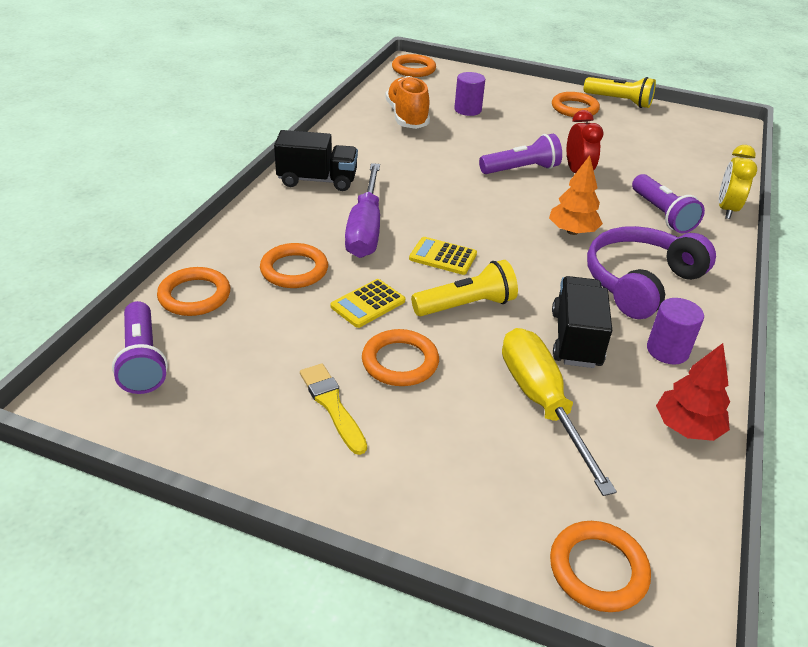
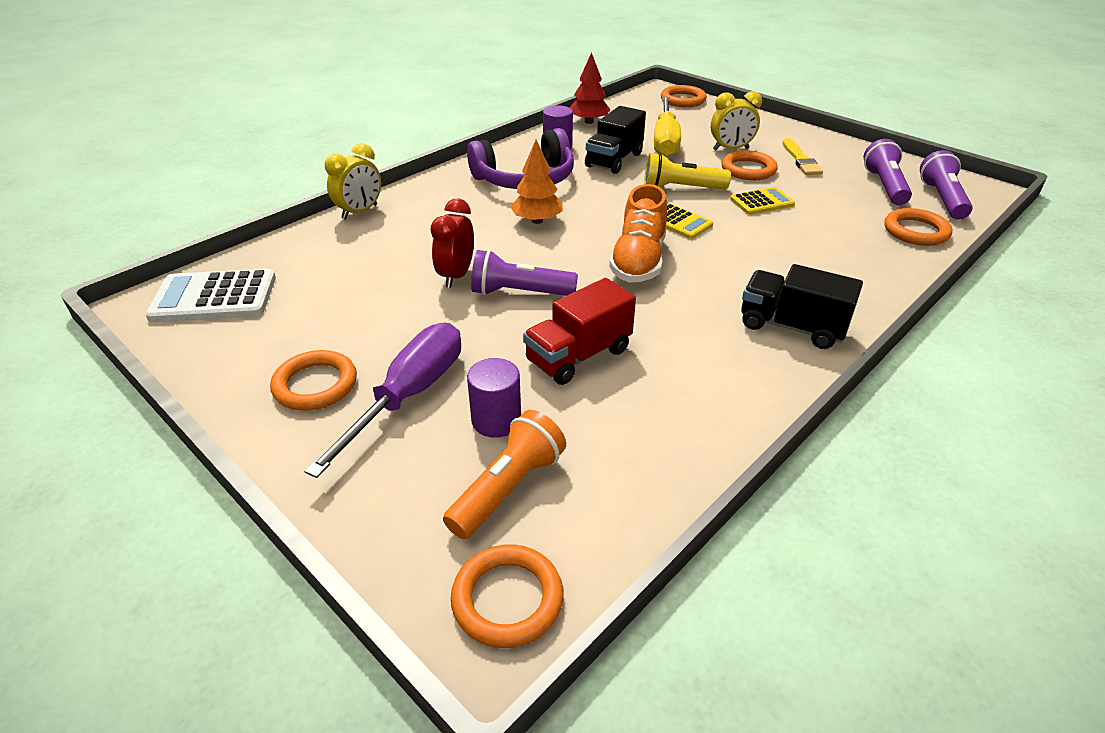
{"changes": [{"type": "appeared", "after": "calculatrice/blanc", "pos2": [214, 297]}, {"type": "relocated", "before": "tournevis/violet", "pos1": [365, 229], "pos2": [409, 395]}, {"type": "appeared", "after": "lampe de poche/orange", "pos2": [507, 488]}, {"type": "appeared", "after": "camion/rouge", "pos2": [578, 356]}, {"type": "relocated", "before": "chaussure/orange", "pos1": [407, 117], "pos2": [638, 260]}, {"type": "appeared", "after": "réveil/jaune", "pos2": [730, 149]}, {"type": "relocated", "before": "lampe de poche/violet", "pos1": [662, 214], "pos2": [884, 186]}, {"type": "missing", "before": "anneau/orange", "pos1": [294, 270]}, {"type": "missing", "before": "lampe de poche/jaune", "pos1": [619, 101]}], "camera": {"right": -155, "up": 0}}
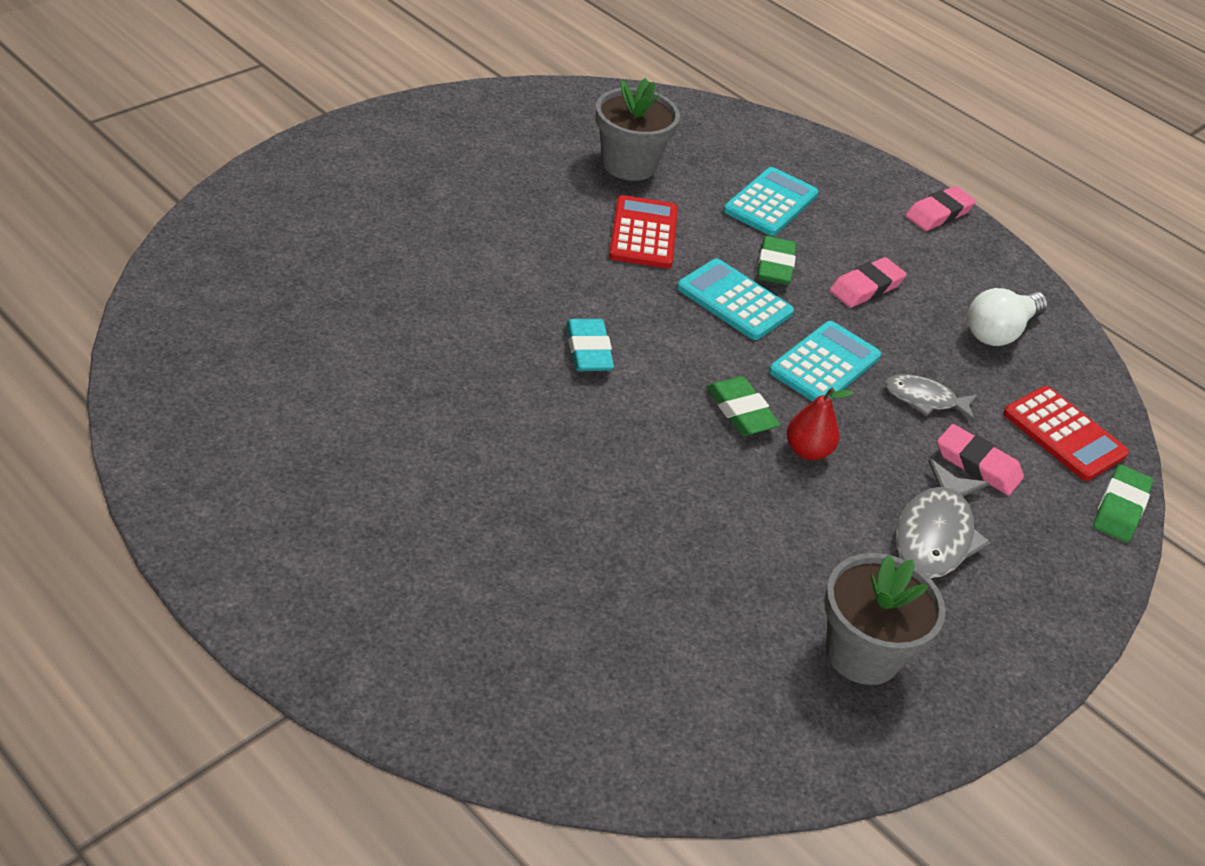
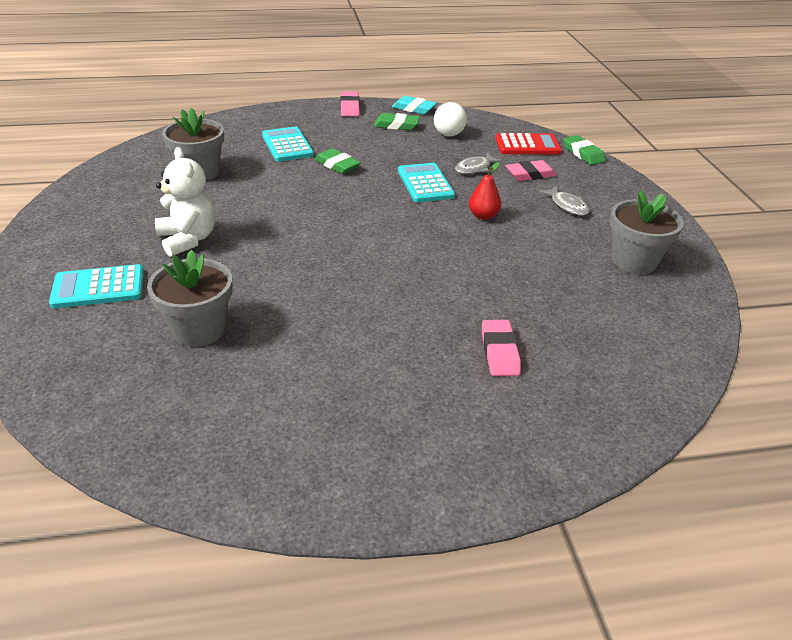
{"changes": [{"type": "relocated", "before": "calculatrice/turquoise", "pos1": [734, 300], "pos2": [98, 287]}, {"type": "appeared", "after": "pot de fleurs/gris", "pos2": [199, 329]}, {"type": "appeared", "after": "ours en peluche/blanc", "pos2": [188, 239]}, {"type": "relocated", "before": "gomme/vert", "pos1": [741, 411], "pos2": [396, 125]}, {"type": "relocated", "before": "gomme/turquoise", "pos1": [588, 350], "pos2": [414, 109]}, {"type": "relocated", "before": "gomme/rose", "pos1": [866, 287], "pos2": [499, 351]}, {"type": "size", "before": "poisson/gris", "pos1": [935, 534], "pos2": [567, 206], "scale": 0.63}, {"type": "missing", "before": "calculatrice/rouge", "pos1": [643, 233]}], "camera": {"right": -50, "up": -5}}
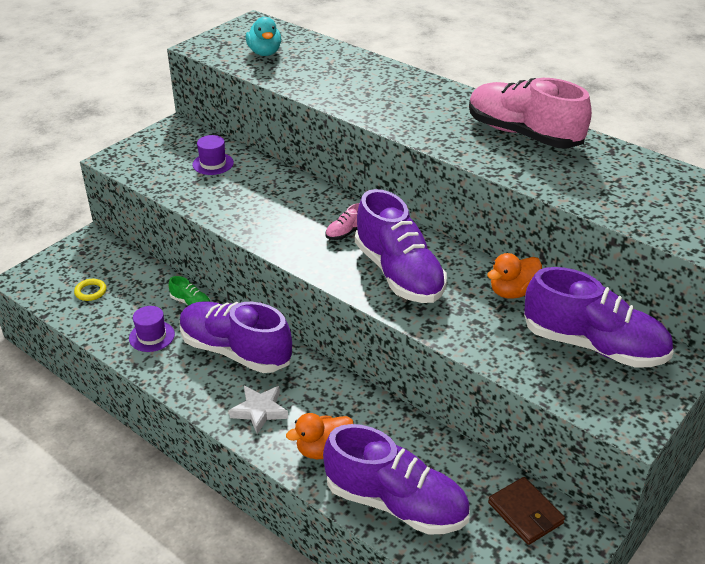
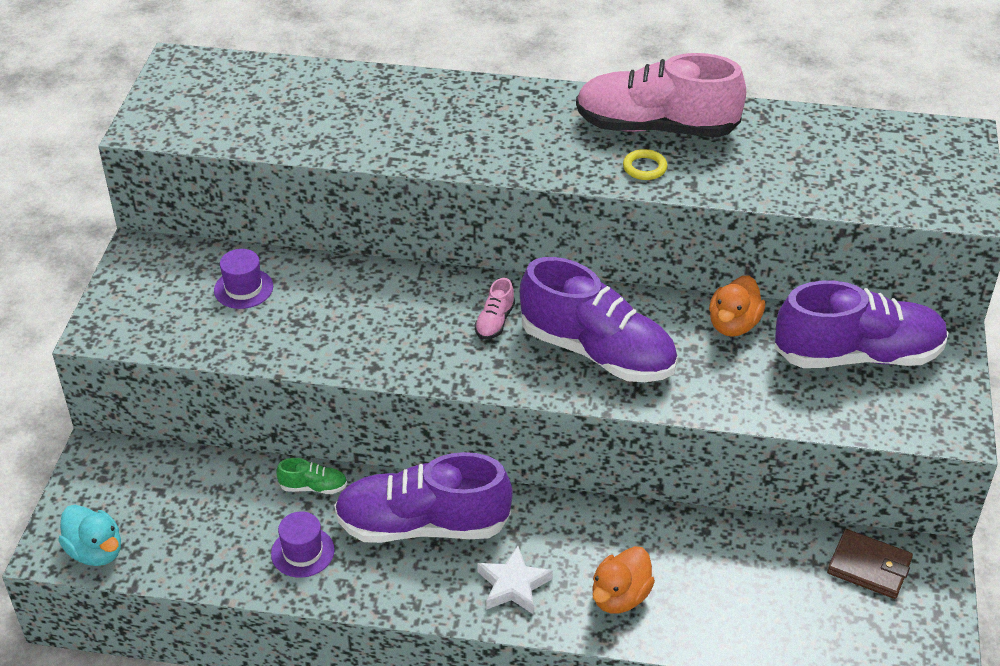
{"changes": [{"type": "relocated", "before": "canard/turquoise", "pos1": [265, 53], "pos2": [96, 551]}, {"type": "relocated", "before": "anneau/jaune", "pos1": [90, 292], "pos2": [644, 168]}, {"type": "missing", "before": "chaussure/violet", "pos1": [396, 503]}], "camera": {"right": -30, "up": 5}}
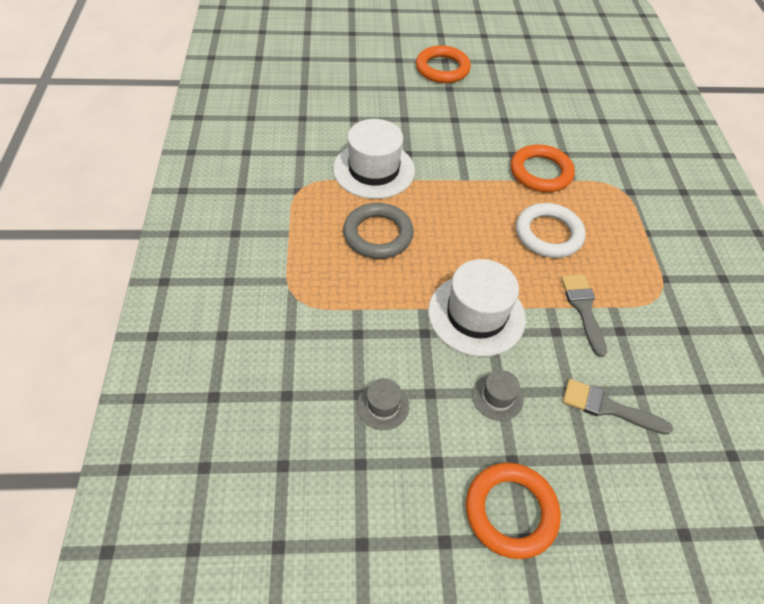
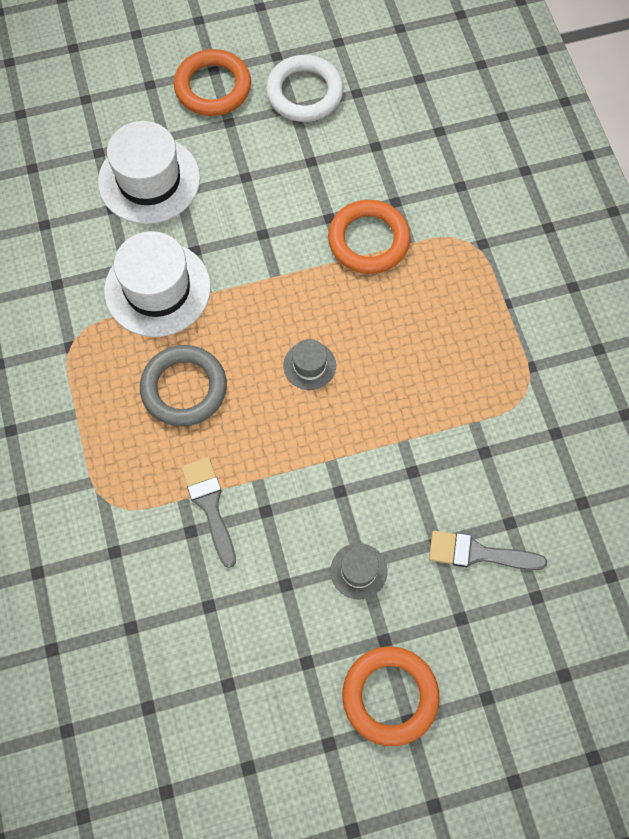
{"changes": [{"type": "relocated", "before": "chapeau/blanc", "pos1": [476, 315], "pos2": [149, 180]}, {"type": "relocated", "before": "pinceau/gris", "pos1": [583, 308], "pos2": [209, 505]}, {"type": "relocated", "before": "anneau/blanc", "pos1": [548, 234], "pos2": [304, 93]}, {"type": "relocated", "before": "chapeau/gris", "pos1": [383, 406], "pos2": [309, 365]}], "camera": {"right": -10, "up": 15}}
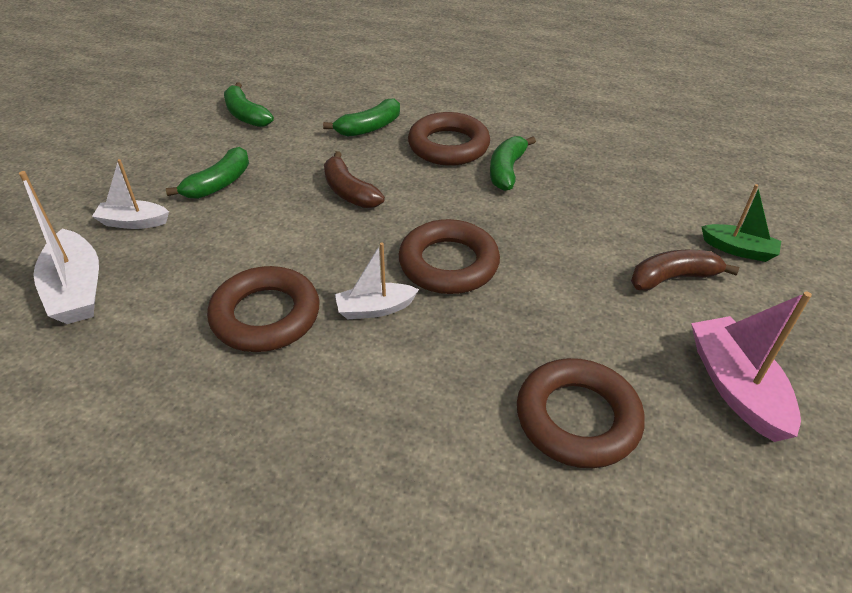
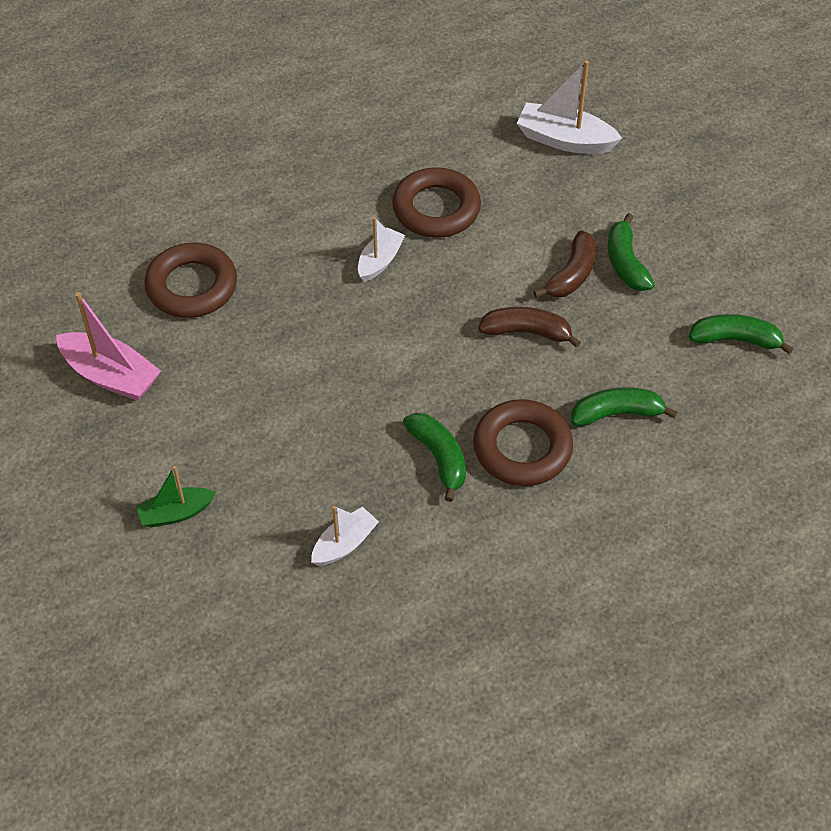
{"changes": [{"type": "relocated", "before": "bateau/blanc", "pos1": [133, 222], "pos2": [344, 544]}, {"type": "relocated", "before": "banane/marron", "pos1": [673, 278], "pos2": [571, 275]}, {"type": "spun", "before": "banane/vert", "pos1": [369, 128], "pos2": [617, 413], "turn": 75}, {"type": "missing", "before": "anneau/marron", "pos1": [448, 264]}], "camera": {"right": 135, "up": 10}}
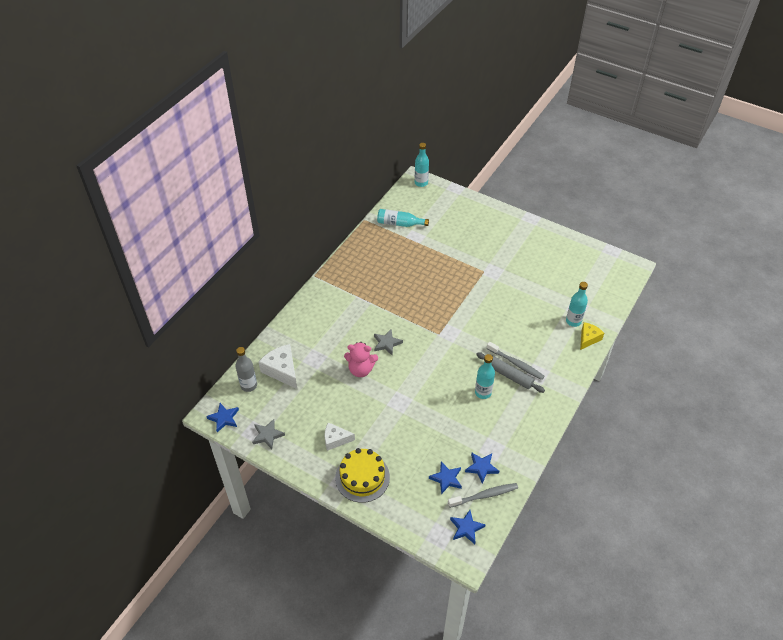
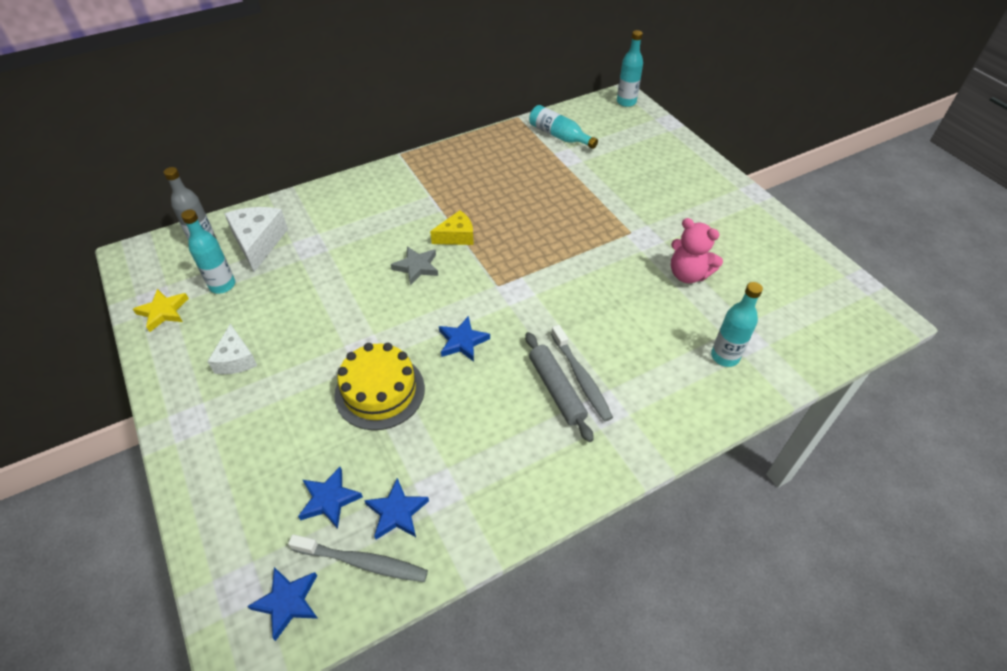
{"changes": [{"type": "colour", "before": "étoile/gris", "after": "étoile/jaune", "pos1": [267, 435], "pos2": [163, 312]}, {"type": "relocated", "before": "bouteille/turquoise", "pos1": [483, 392], "pos2": [222, 285]}, {"type": "spun", "before": "fromage/blanc", "pos1": [335, 439], "pos2": [236, 359], "turn": -135}, {"type": "relocated", "before": "gâteau/jaune", "pos1": [362, 477], "pos2": [380, 391]}, {"type": "relocated", "before": "fromage/jaune", "pos1": [588, 338], "pos2": [456, 236]}, {"type": "relocated", "before": "étoile/bleu", "pos1": [224, 418], "pos2": [462, 341]}, {"type": "relocated", "before": "ours en peluche/rose", "pos1": [361, 369], "pos2": [688, 274]}], "camera": {"right": 30, "up": 0}}
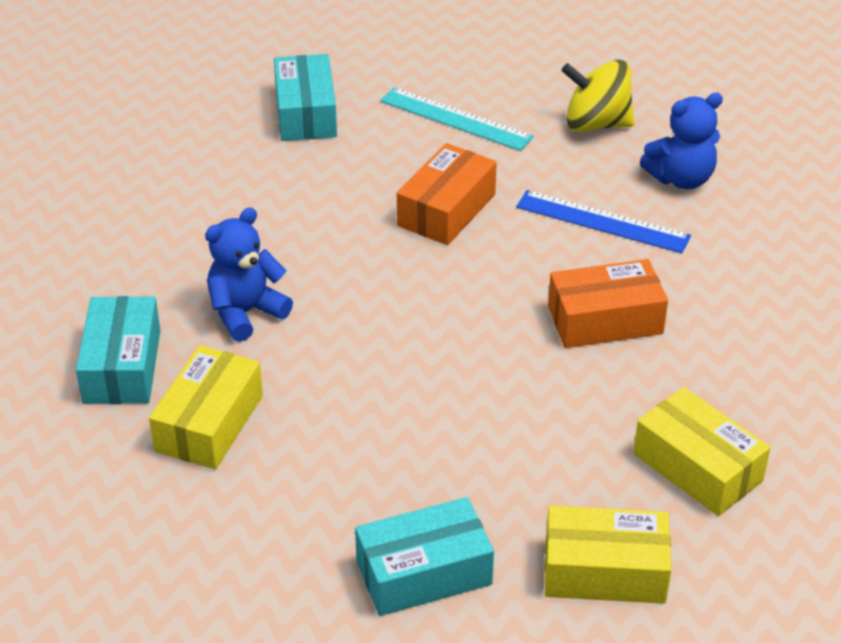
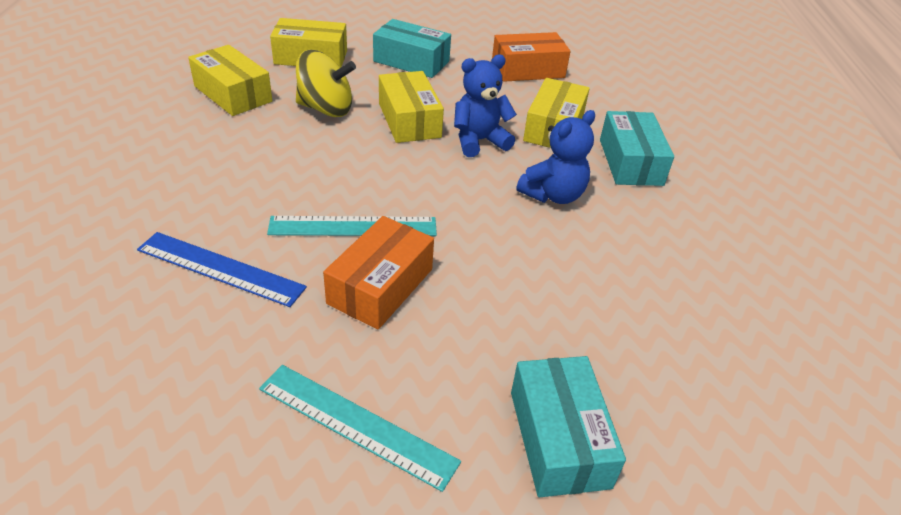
{"changes": [{"type": "appeared", "after": "règle/turquoise", "pos2": [353, 226]}, {"type": "relocated", "before": "toupie/jaune", "pos1": [596, 124], "pos2": [326, 109]}, {"type": "spun", "before": "boîte/turquoise", "pos1": [424, 573], "pos2": [411, 61], "turn": 45}, {"type": "appeared", "after": "boîte/jaune", "pos2": [409, 120]}, {"type": "relocated", "before": "ours en peluche/bleu", "pos1": [681, 179], "pos2": [479, 141]}, {"type": "relocated", "before": "boîte/orange", "pos1": [605, 320], "pos2": [528, 70]}], "camera": {"right": 175, "up": 0}}
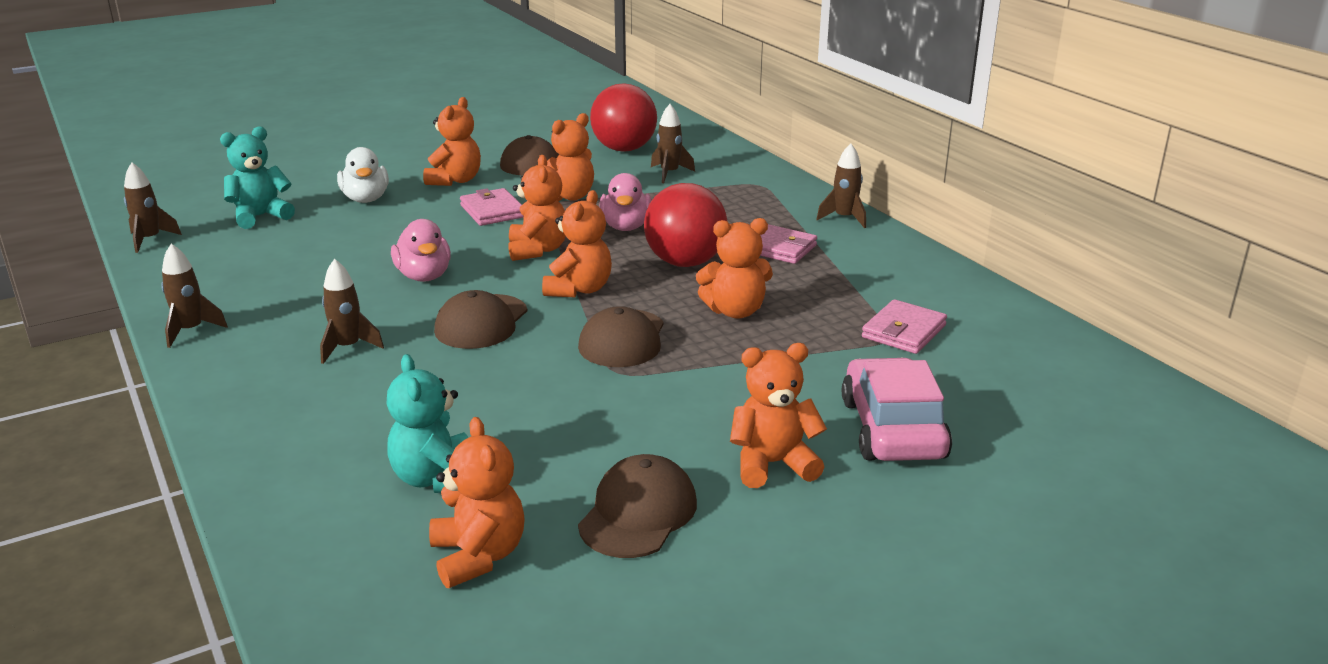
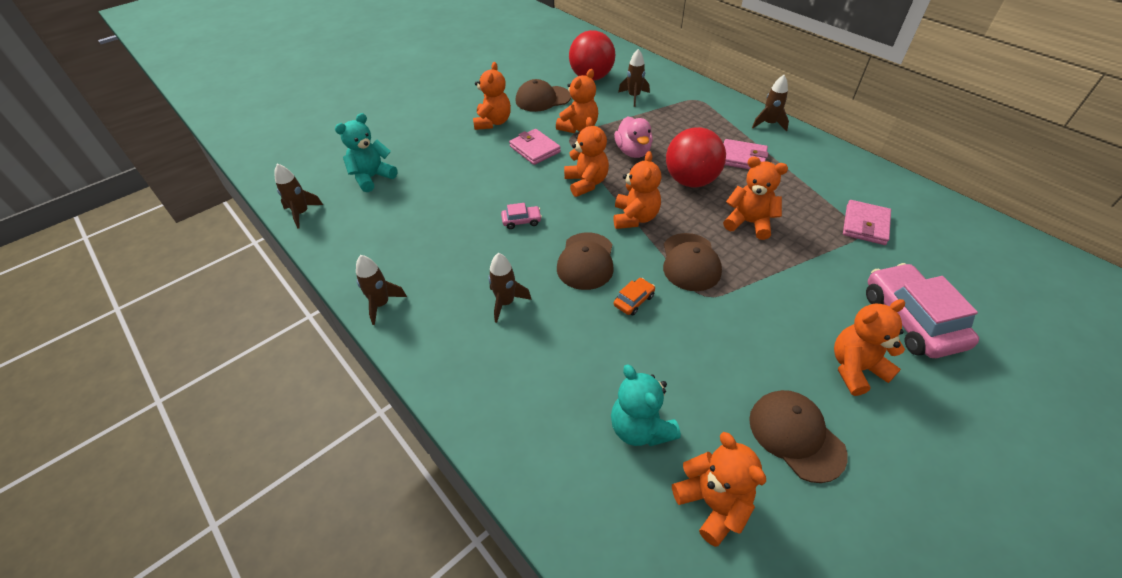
{"changes": [{"type": "exchanged", "before": "canard/rose", "after": "voiture/rose", "pos1": [424, 276], "pos2": [521, 221]}, {"type": "appeared", "after": "voiture/orange", "pos2": [634, 300]}, {"type": "spun", "before": "ours en peluche/orange", "pos1": [735, 311], "pos2": [749, 223], "turn": -135}, {"type": "spun", "before": "casquette/marron", "pos1": [638, 513], "pos2": [796, 436], "turn": -45}, {"type": "missing", "before": "canard/blanc", "pos1": [366, 199]}], "camera": {"right": -10, "up": 20}}
